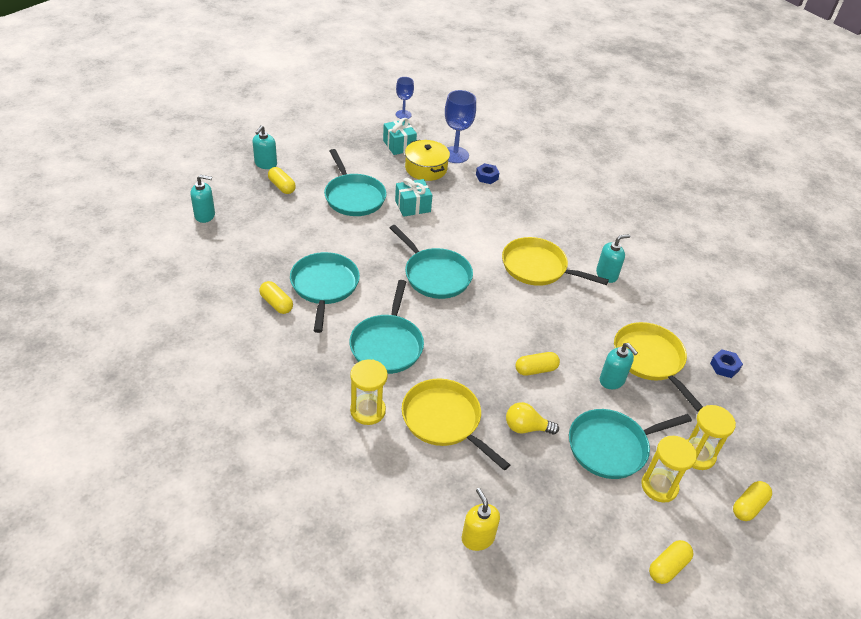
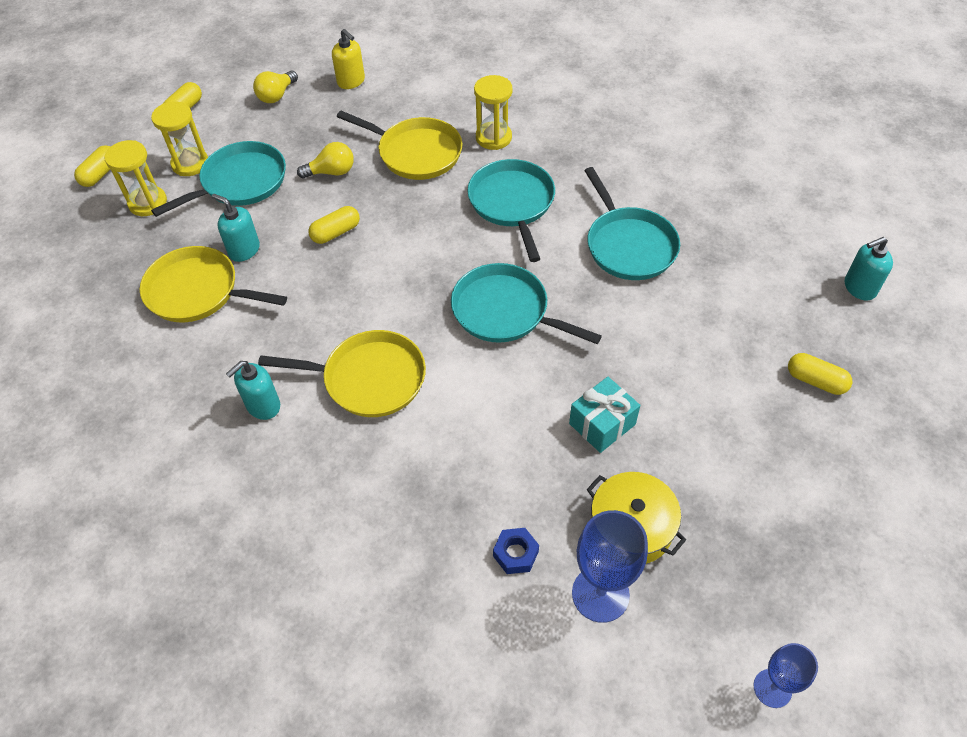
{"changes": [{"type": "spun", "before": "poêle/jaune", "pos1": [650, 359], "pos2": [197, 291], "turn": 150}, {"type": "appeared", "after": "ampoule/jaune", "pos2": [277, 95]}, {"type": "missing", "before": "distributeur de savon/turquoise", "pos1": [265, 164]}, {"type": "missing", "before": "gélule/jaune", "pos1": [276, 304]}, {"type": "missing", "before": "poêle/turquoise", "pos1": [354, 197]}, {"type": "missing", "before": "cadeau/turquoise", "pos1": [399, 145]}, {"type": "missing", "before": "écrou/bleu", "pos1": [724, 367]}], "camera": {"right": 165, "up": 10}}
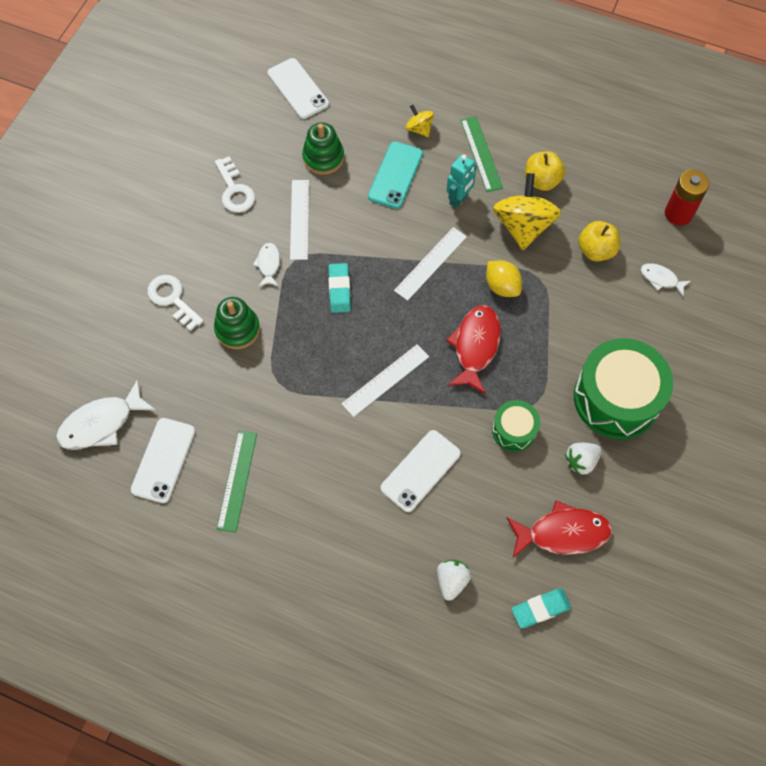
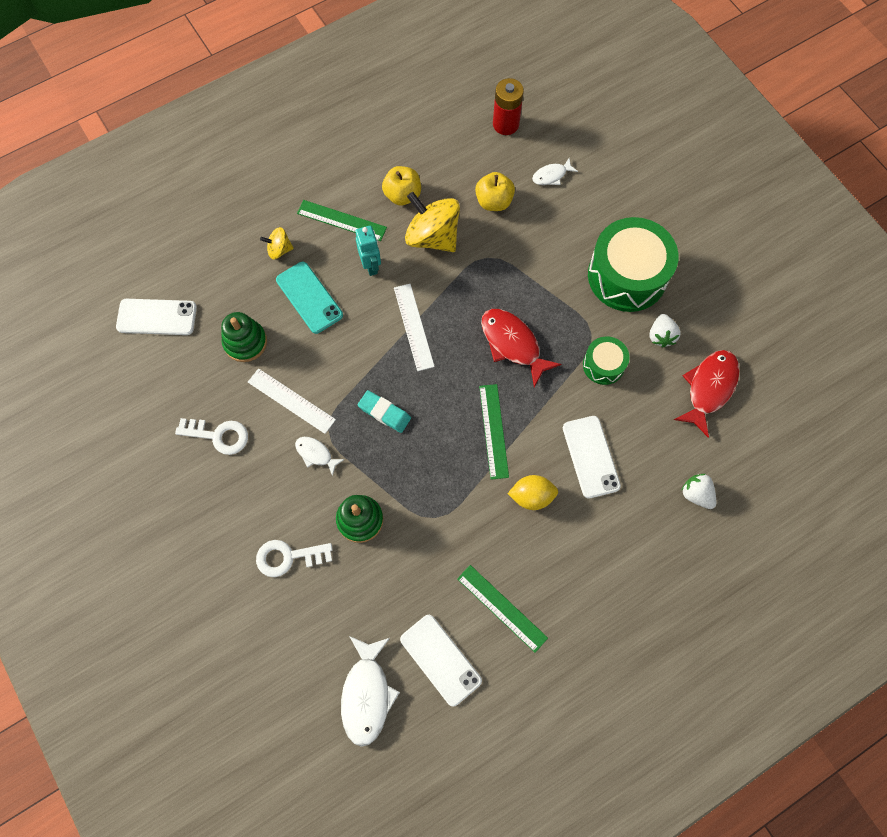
{"changes": [{"type": "colour", "before": "règle/blanc", "after": "règle/vert", "pos1": [385, 380], "pos2": [493, 431]}, {"type": "relocated", "before": "citron/jaune", "pos1": [502, 286], "pos2": [531, 496]}, {"type": "missing", "before": "gomme/turquoise", "pos1": [540, 609]}], "camera": {"right": -55, "up": 5}}
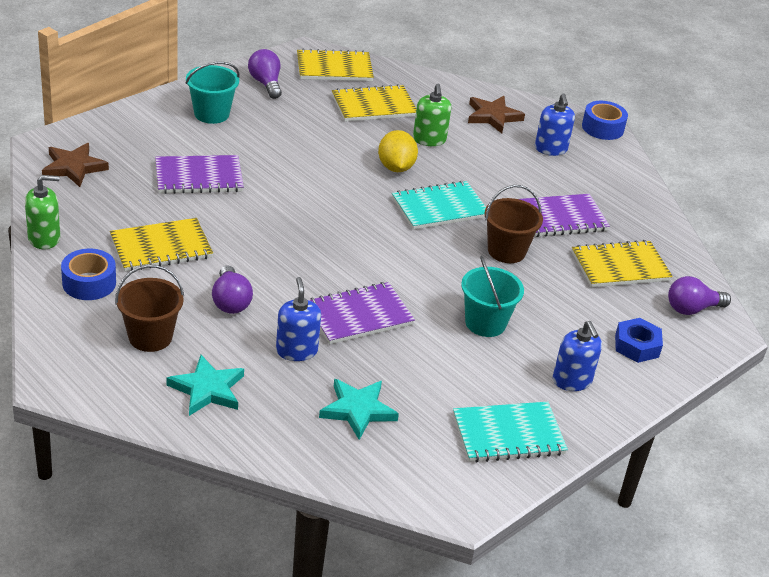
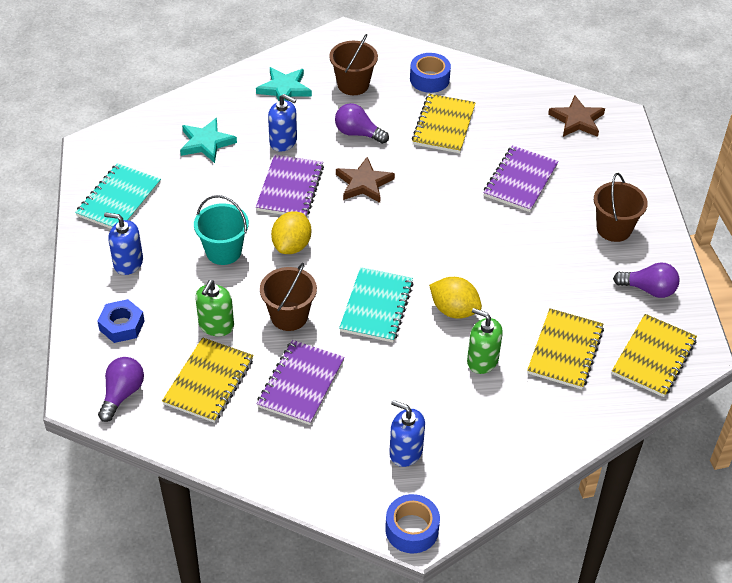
{"changes": [{"type": "relocated", "before": "distributeur de savon/vert", "pos1": [44, 238], "pos2": [216, 325]}, {"type": "appeared", "after": "citron/jaune", "pos2": [292, 246]}, {"type": "relocated", "before": "étoile/marron", "pos1": [493, 116], "pos2": [364, 183]}, {"type": "colour", "before": "seau/turquoise", "after": "seau/marron", "pos1": [211, 114], "pos2": [614, 229]}], "camera": {"right": 130, "up": 10}}
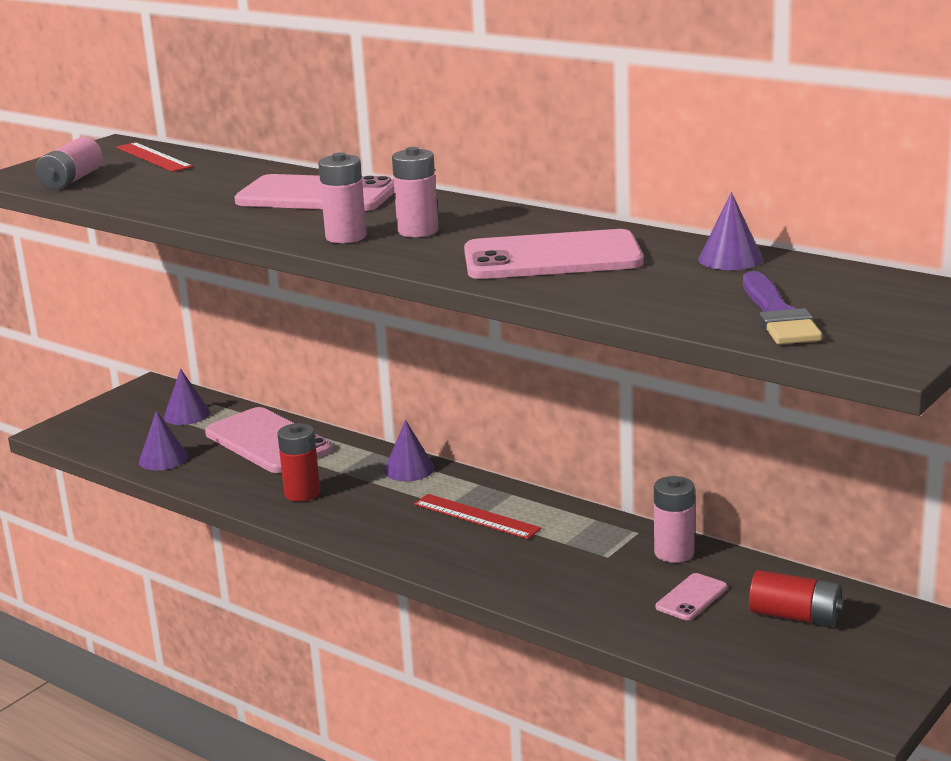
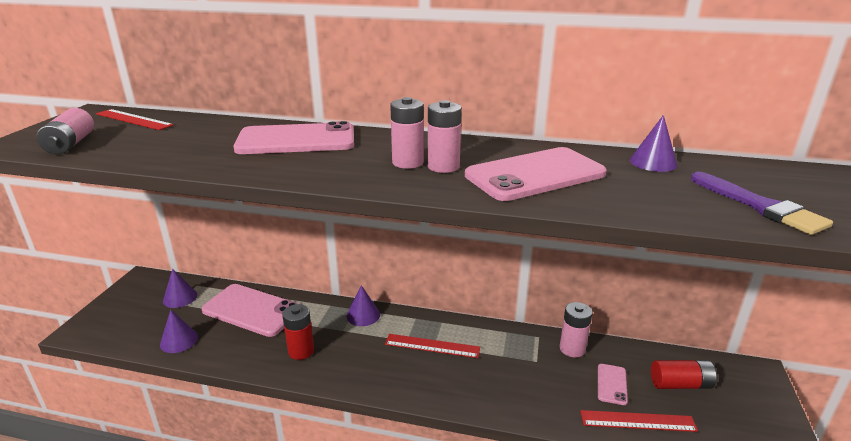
{"changes": [{"type": "relocated", "before": "pile/rose", "pos1": [346, 237], "pos2": [443, 166]}, {"type": "appeared", "after": "règle/rouge", "pos2": [637, 421]}], "camera": {"right": -25, "up": 5}}
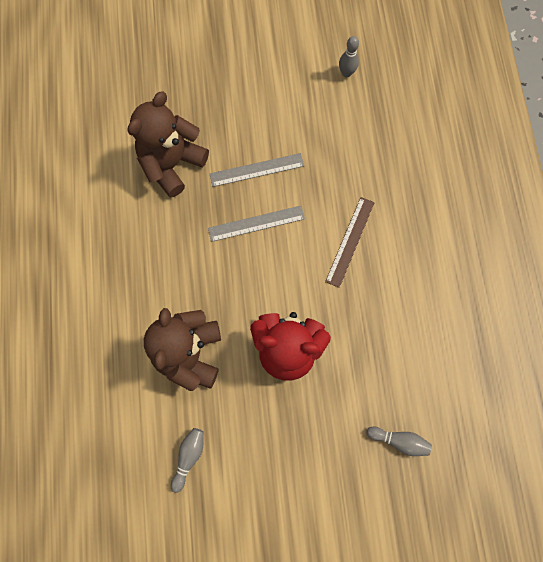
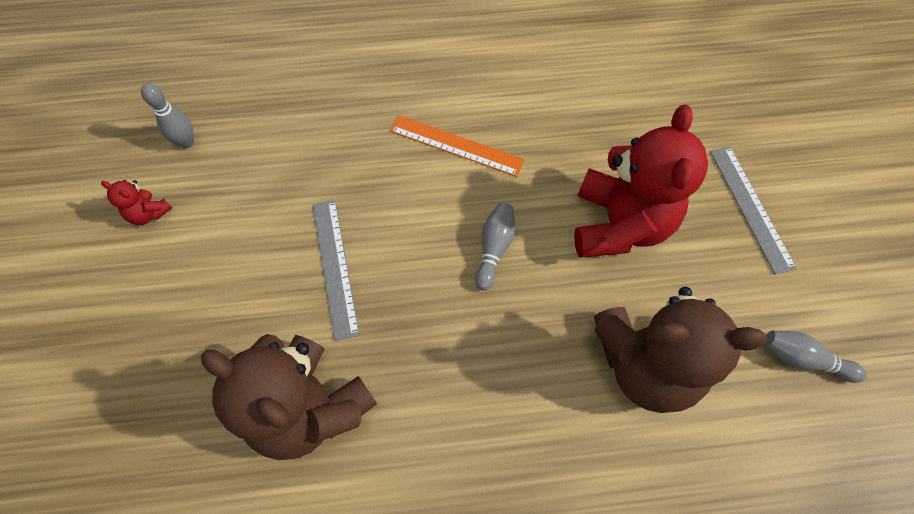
{"changes": [{"type": "appeared", "after": "ours en peluche/rouge", "pos2": [149, 213]}, {"type": "colour", "before": "règle/marron", "after": "règle/orange", "pos1": [350, 241], "pos2": [456, 145]}, {"type": "relocated", "before": "quille/gris", "pos1": [399, 441], "pos2": [494, 248]}, {"type": "relocated", "before": "règle/gris", "pos1": [256, 223], "pos2": [750, 207]}], "camera": {"right": -90, "up": -10}}
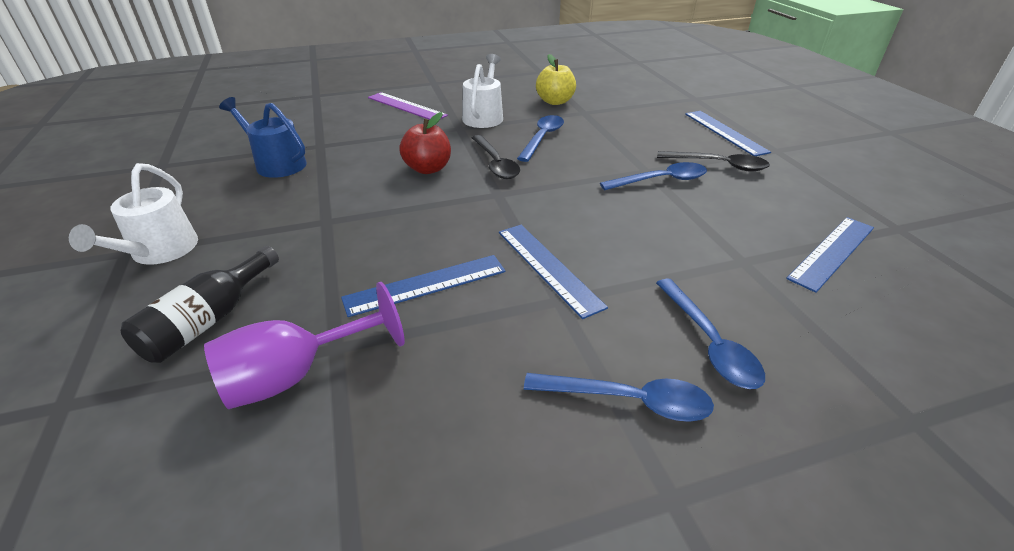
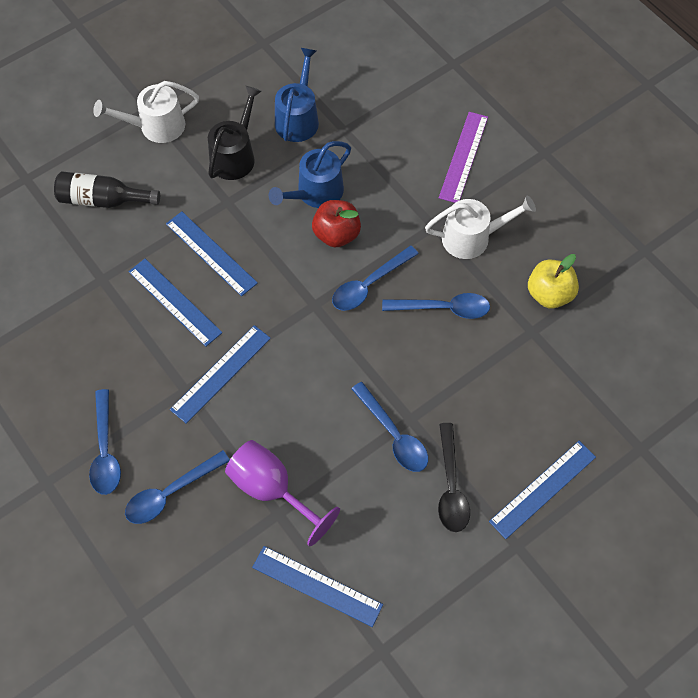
{"changes": [{"type": "appeared", "after": "règle/bleu", "pos2": [211, 253]}, {"type": "appeared", "after": "arrosoir/noir", "pos2": [235, 156]}, {"type": "relocated", "before": "verre à pied/violet", "pos1": [297, 374], "pos2": [272, 490]}, {"type": "appeared", "after": "arrosoir/bleu", "pos2": [316, 193]}, {"type": "colour", "before": "cuillère/noir", "after": "cuillère/bleu", "pos1": [495, 164], "pos2": [369, 285]}], "camera": {"right": 70, "up": 25}}
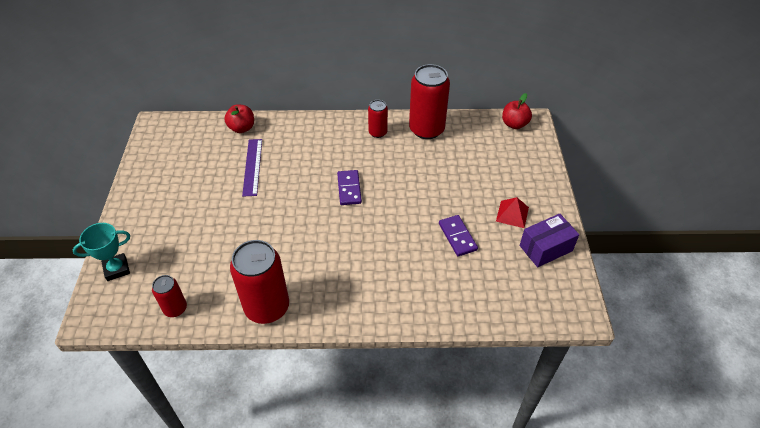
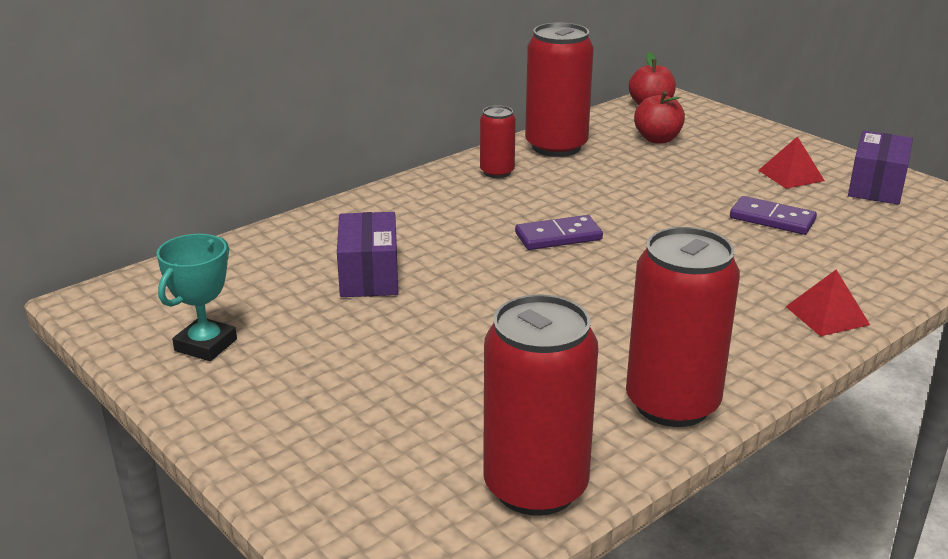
{"changes": [{"type": "relocated", "before": "trophée/turquoise", "pos1": [116, 269], "pos2": [205, 345]}, {"type": "exchanged", "before": "règle/violet", "after": "boîte/violet", "pos1": [252, 167], "pos2": [369, 275]}, {"type": "size", "before": "canette/rouge", "pos1": [175, 308], "pos2": [535, 487], "scale": 1.91}, {"type": "spun", "before": "domino/violet", "pos1": [349, 189], "pos2": [558, 237], "turn": -60}, {"type": "relocated", "before": "pomme/rouge", "pos1": [242, 128], "pos2": [657, 139]}, {"type": "appeared", "after": "pyramide/rouge", "pos2": [827, 315]}], "camera": {"right": -40, "up": -20}}
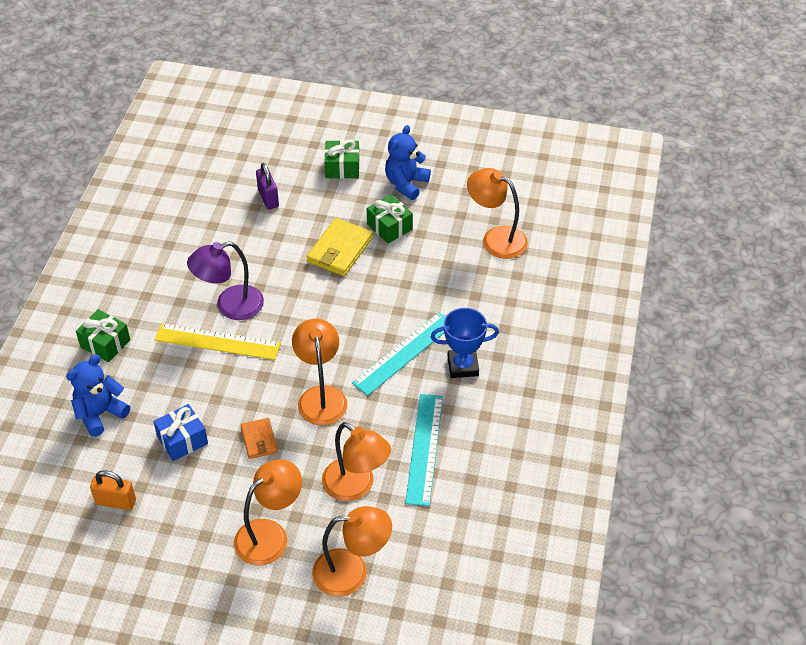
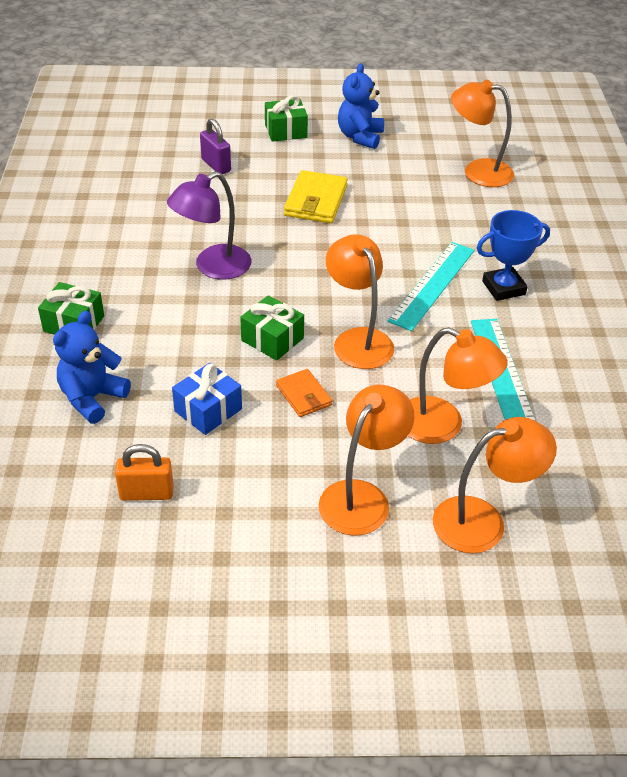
{"changes": [{"type": "relocated", "before": "cadeau/vert", "pos1": [389, 227], "pos2": [272, 339]}, {"type": "missing", "before": "règle/jaune", "pos1": [217, 342]}], "camera": {"right": -15, "up": -5}}
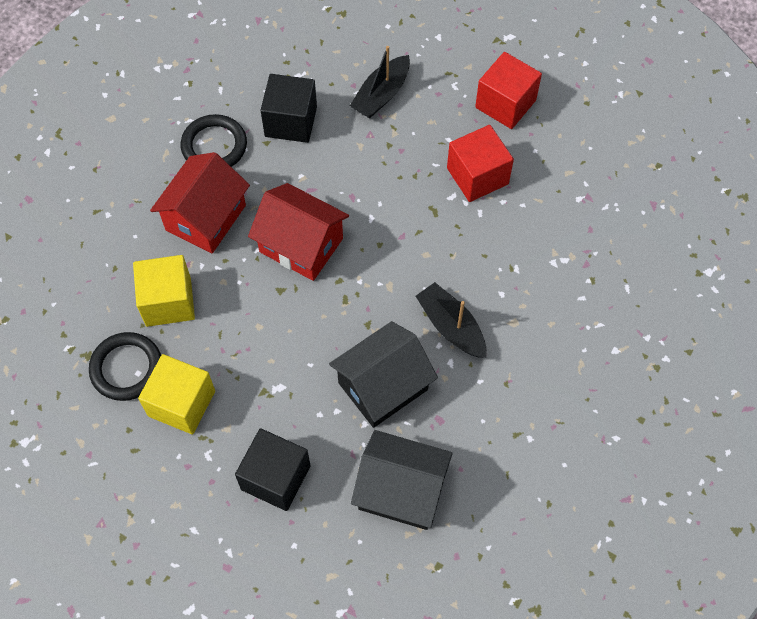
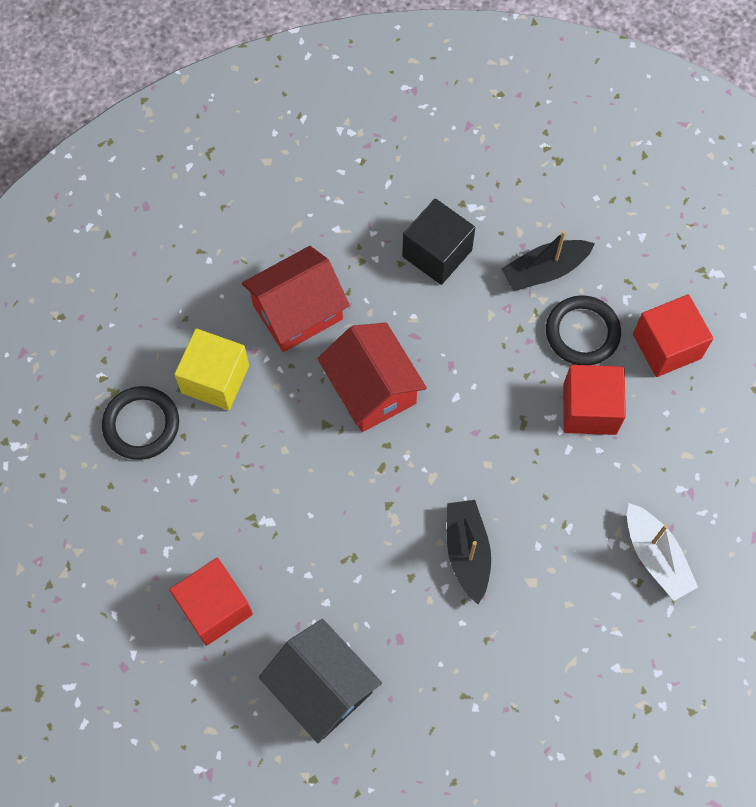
{"changes": [{"type": "colour", "before": "cube/noir", "after": "cube/rouge", "pos1": [275, 477], "pos2": [214, 607]}, {"type": "relocated", "before": "anneau/noir", "pos1": [214, 146], "pos2": [582, 333]}, {"type": "appeared", "after": "bateau/blanc", "pos2": [656, 557]}, {"type": "missing", "before": "cube/jaune", "pos1": [181, 403]}, {"type": "missing", "before": "maison/noir", "pos1": [383, 386]}], "camera": {"right": 30, "up": 5}}
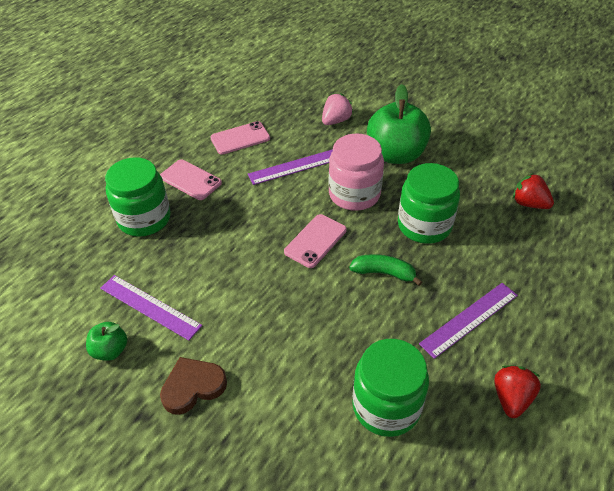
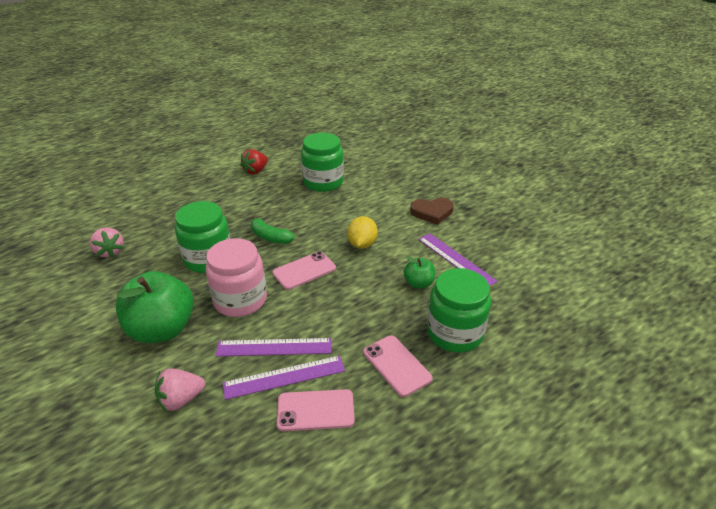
{"changes": [{"type": "colour", "before": "fraise/rouge", "after": "fraise/rose", "pos1": [529, 204], "pos2": [110, 252]}, {"type": "relocated", "before": "règle/violet", "pos1": [469, 319], "pos2": [284, 377]}, {"type": "appeared", "after": "citron/jaune", "pos2": [362, 244]}, {"type": "relocated", "before": "pomme/vert", "pos1": [110, 350], "pos2": [418, 283]}], "camera": {"right": -160, "up": -10}}
